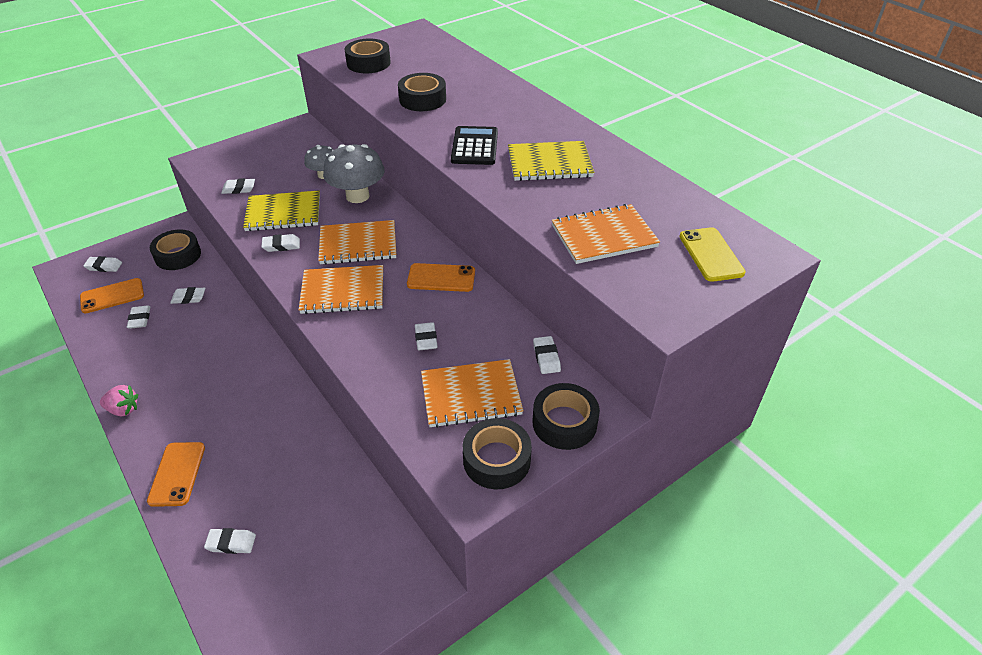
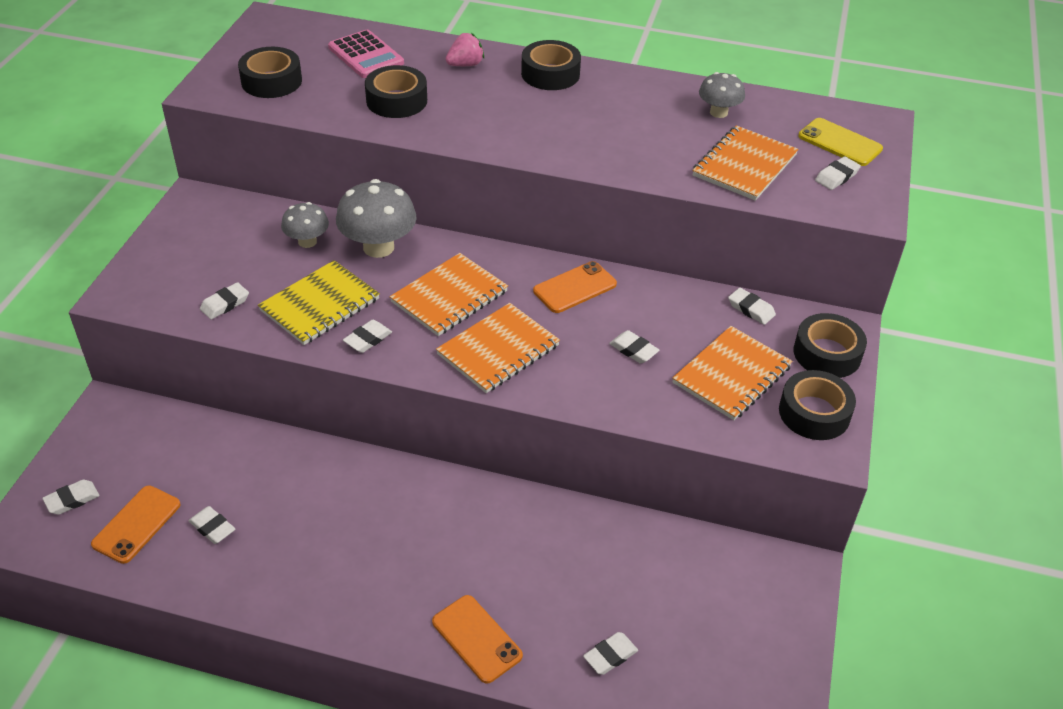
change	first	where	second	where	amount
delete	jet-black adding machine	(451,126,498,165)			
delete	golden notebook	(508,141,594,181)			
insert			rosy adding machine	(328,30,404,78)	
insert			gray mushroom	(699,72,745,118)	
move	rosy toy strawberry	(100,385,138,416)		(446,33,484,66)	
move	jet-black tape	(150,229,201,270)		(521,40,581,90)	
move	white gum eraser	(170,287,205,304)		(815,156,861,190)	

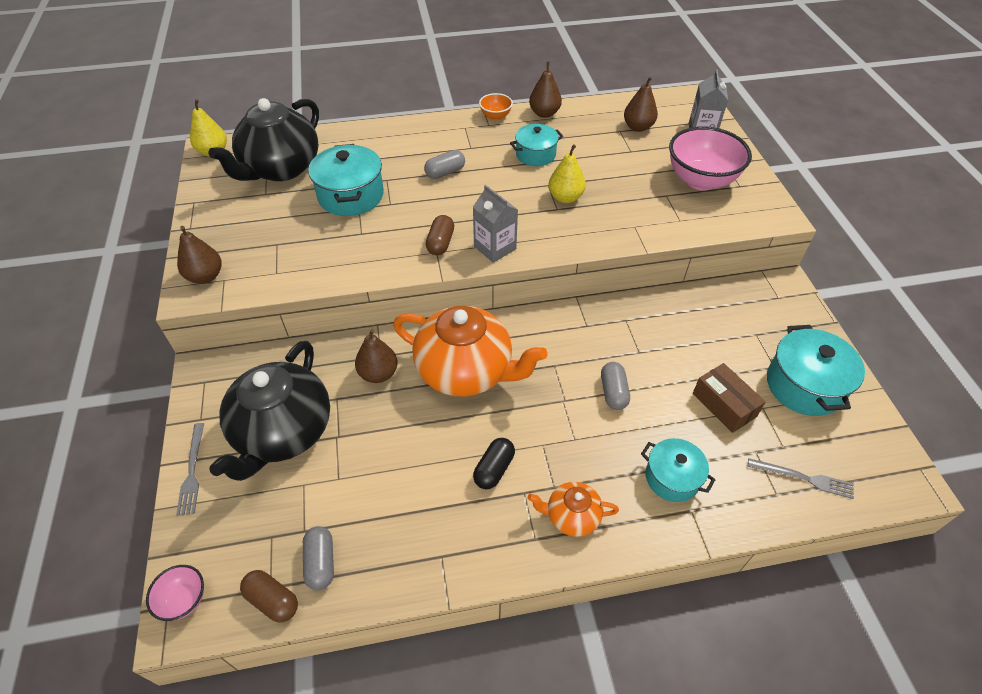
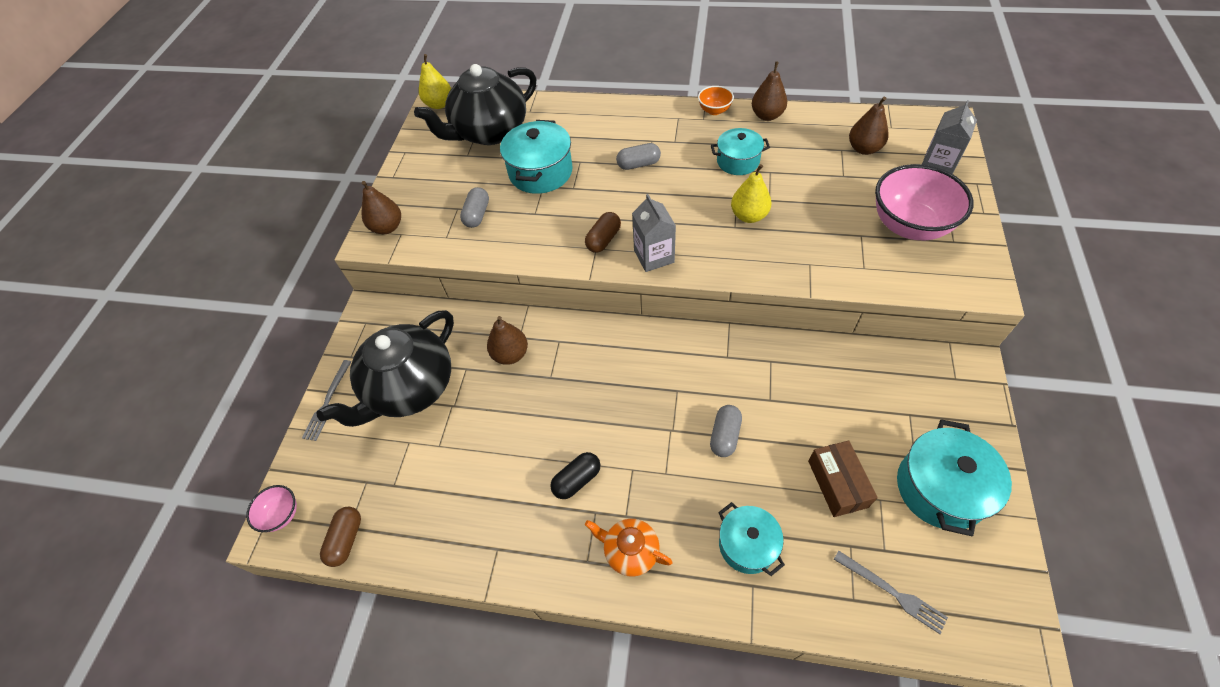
change	first	where	second	where	amount
delete	orange china teapot	(393,305,547,397)			
move	gray pill	(303,526,334,590)		(460,187,489,228)	
rotate	russet pill	(240,570,298,623)		(320,507,361,567)	45 degrees clockwise

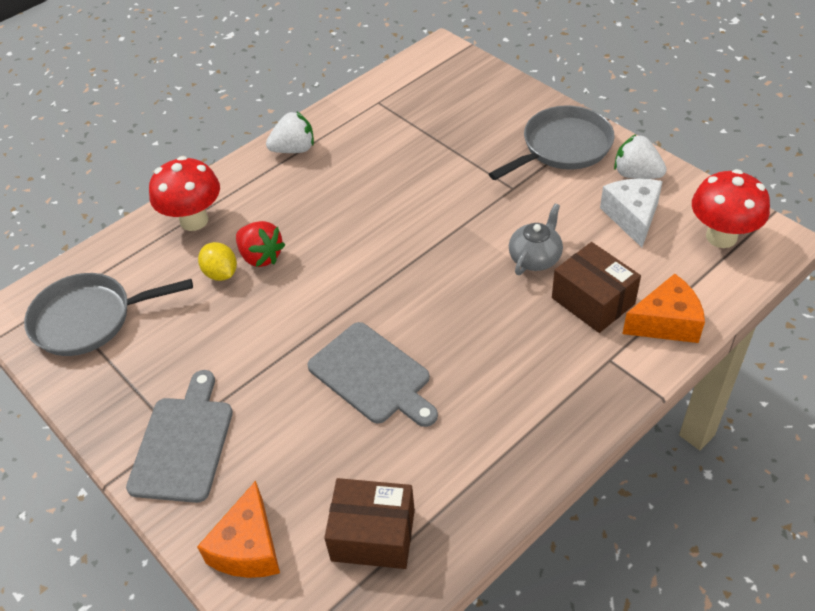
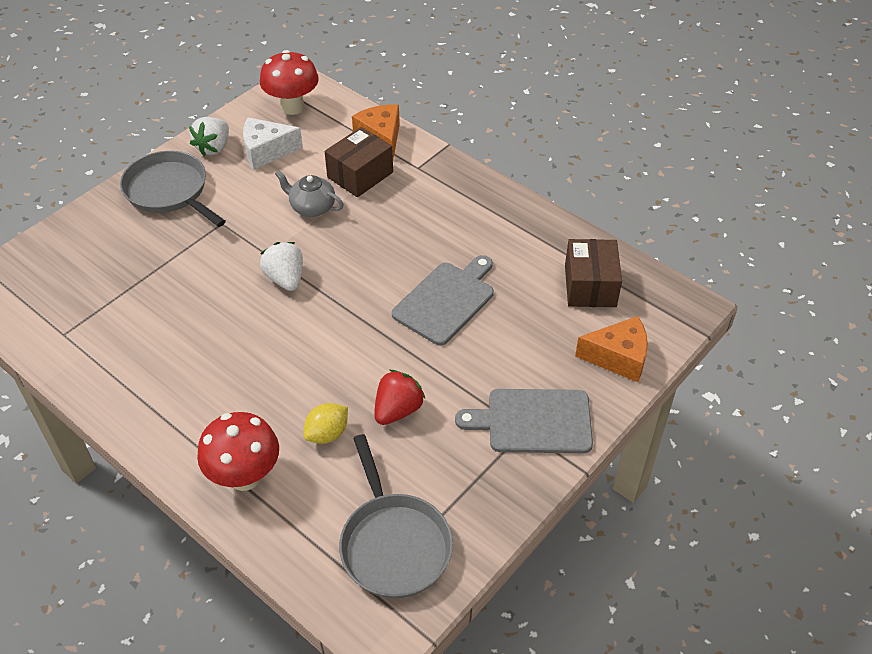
change	first	where	second	where	amount
move	red toy strawberry	(236,221,285,267)		(374,370,425,425)	
move	white toy strawberry	(266,111,314,153)		(260,242,303,291)	

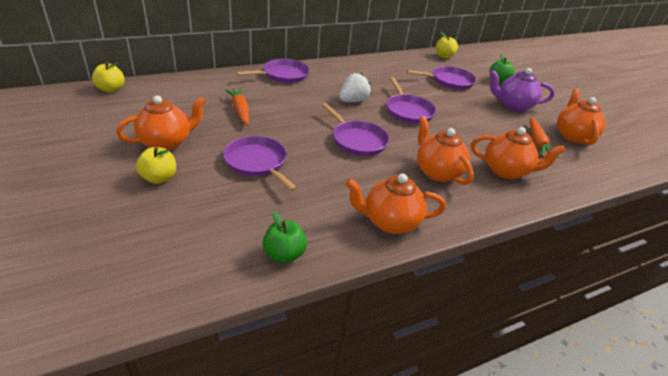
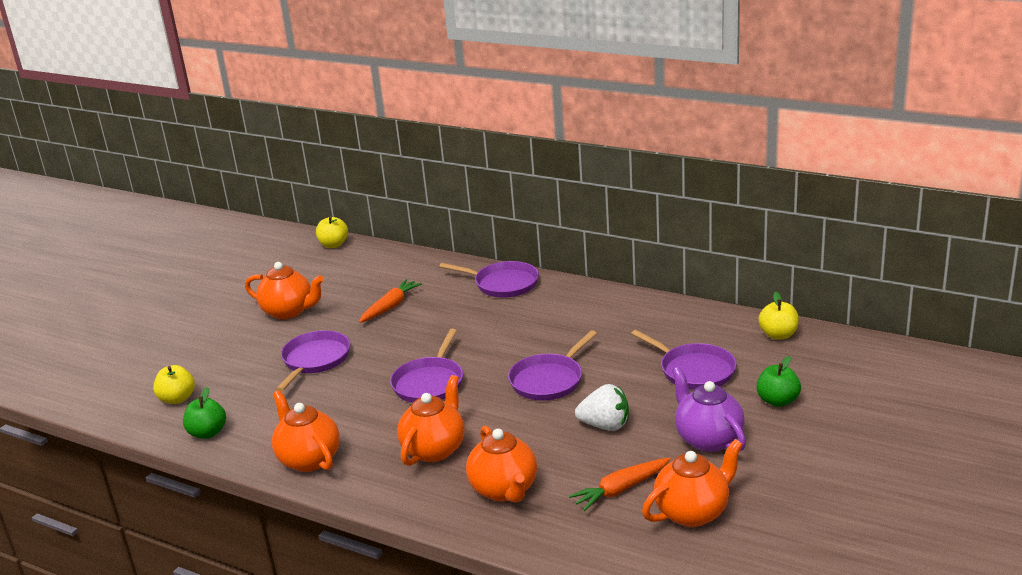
change	first	where	second	where	amount
move	golden toy apple	(136,147,176,184)		(153,365,195,404)	
move	white toy strawberry	(339,73,371,102)		(575,384,629,431)	

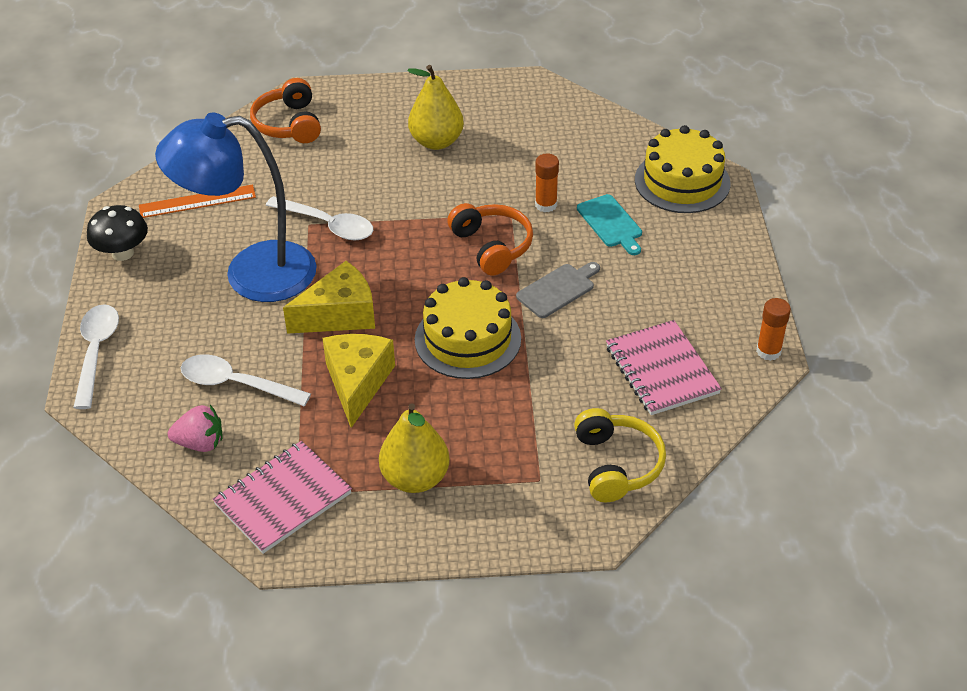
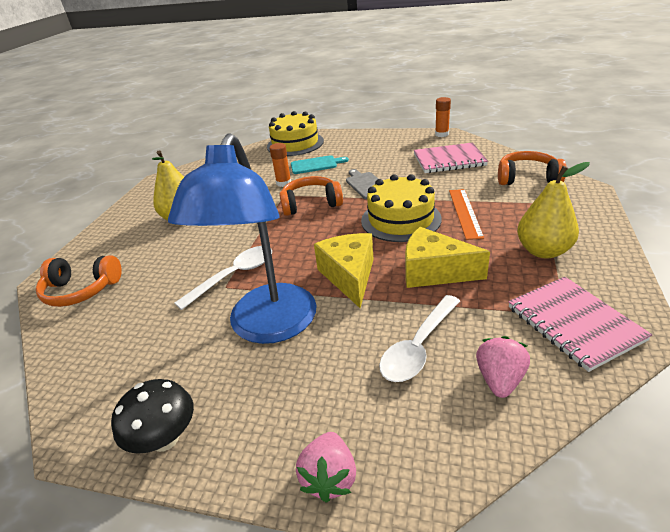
change	first	where	second	where	amount
move	orange straightedge	(139,185,256,218)		(449,189,484,240)	
replace	white tablespoon	(73,304,119,409)	rosy toy strawberry	(296,432,356,503)	
recolor	golden headset	(574,408,666,502)	orange headset	(498,151,566,185)	

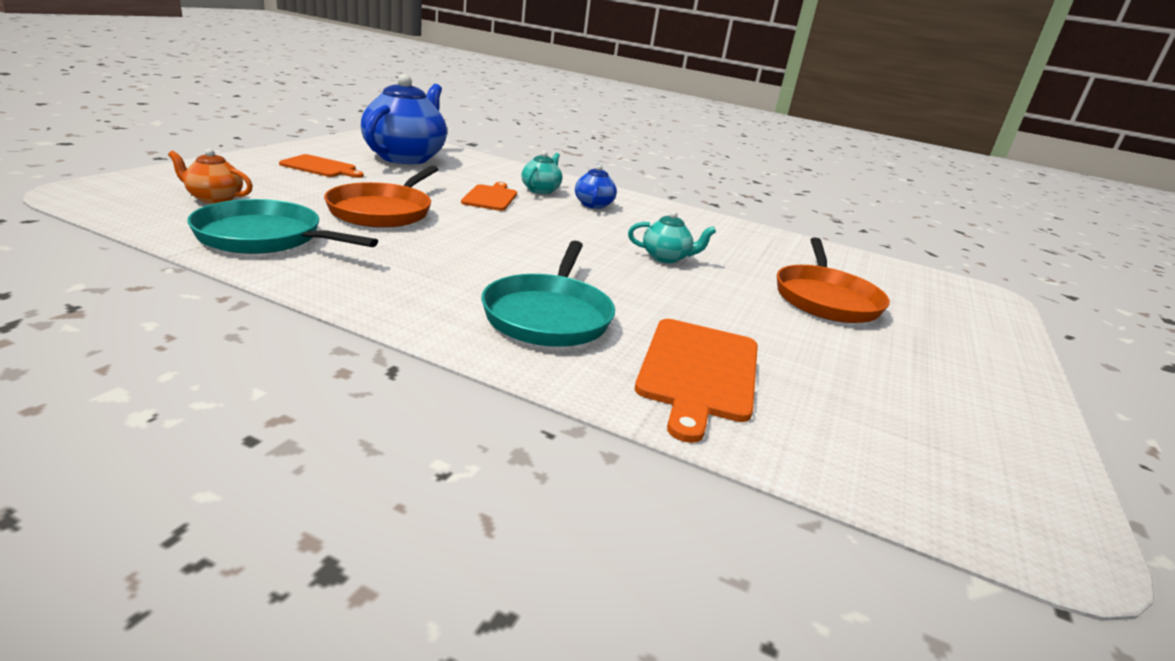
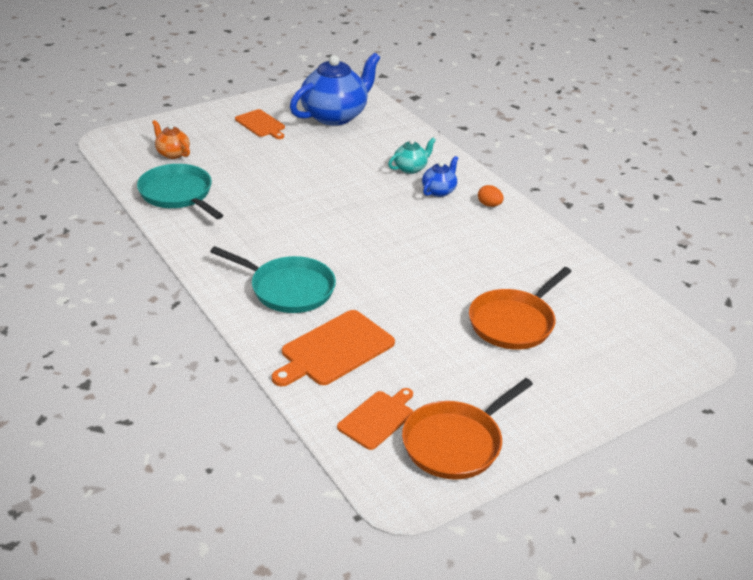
change	first	where	second	where	amount
delete	turquoise china teapot	(628,211,716,263)			
insert			orange toy egg	(478,185,504,207)	
move	orange pan	(324,165,439,228)		(402,378,533,480)	
move	orange chopping board	(461,182,517,211)		(337,388,413,450)	
rotate	turquoise pan	(481,241,615,347)		(210,246,336,313)	105 degrees counterclockwise

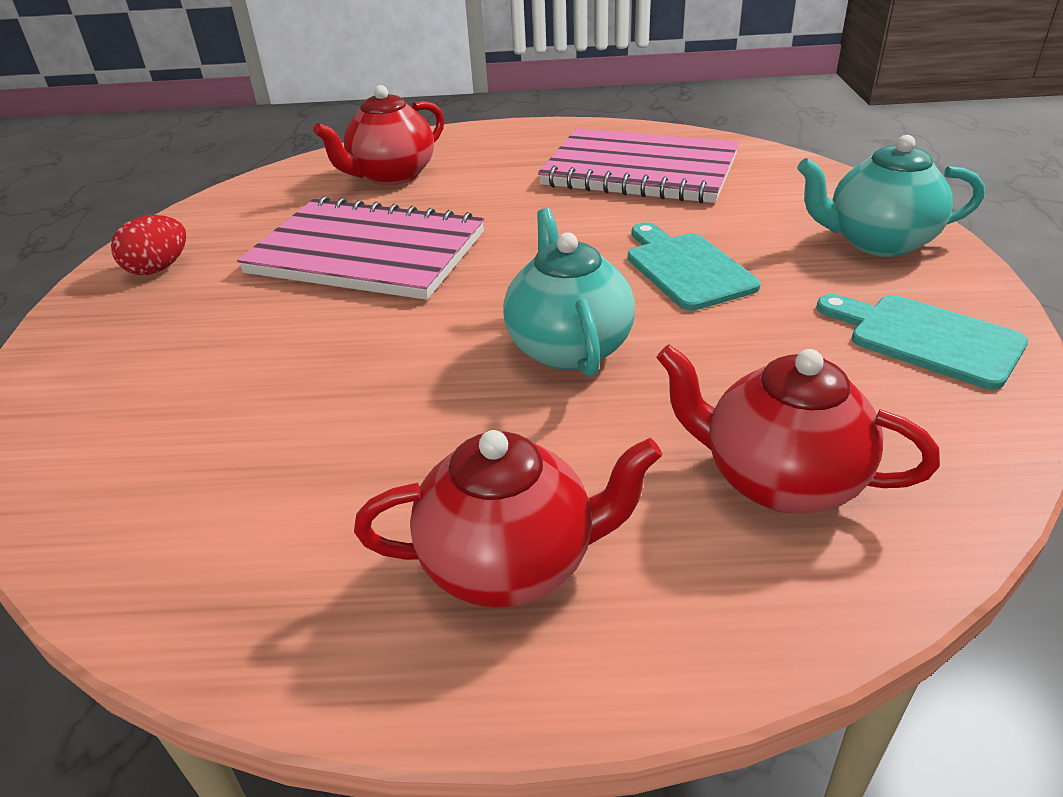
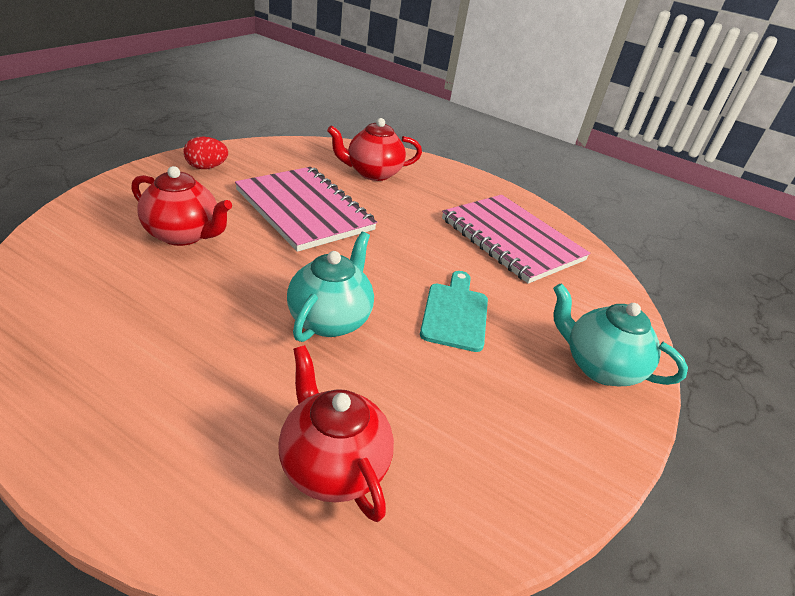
change	first	where	second	where	amount
delete	turquoise chopping board	(816,294,1028,390)			
move	red china teapot	(354,430,662,608)		(131,166,232,246)	

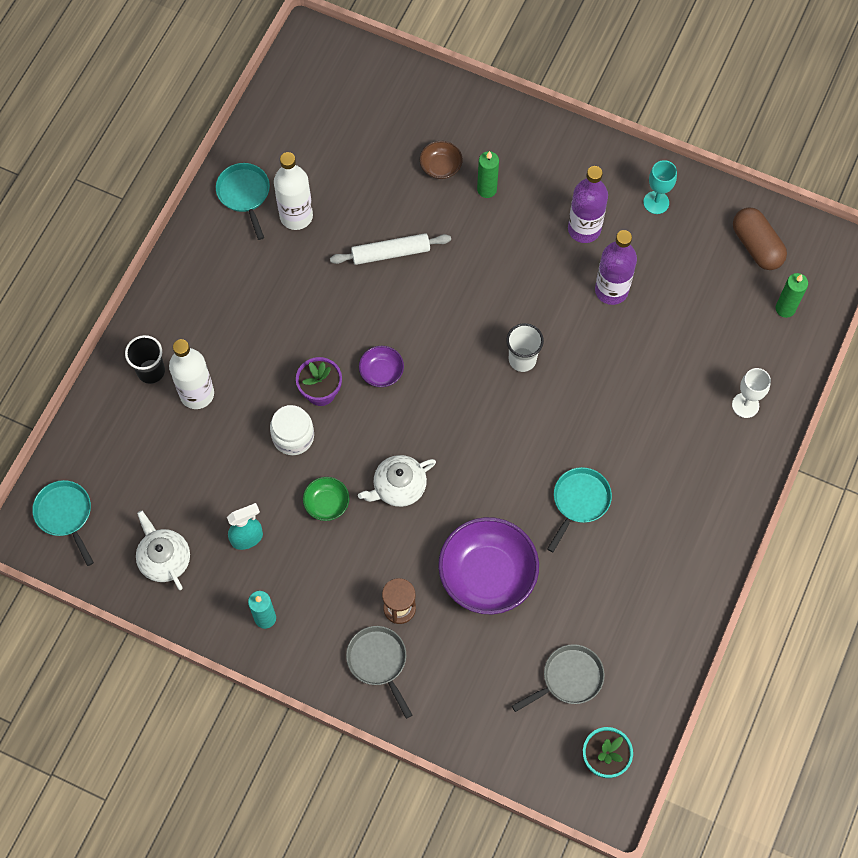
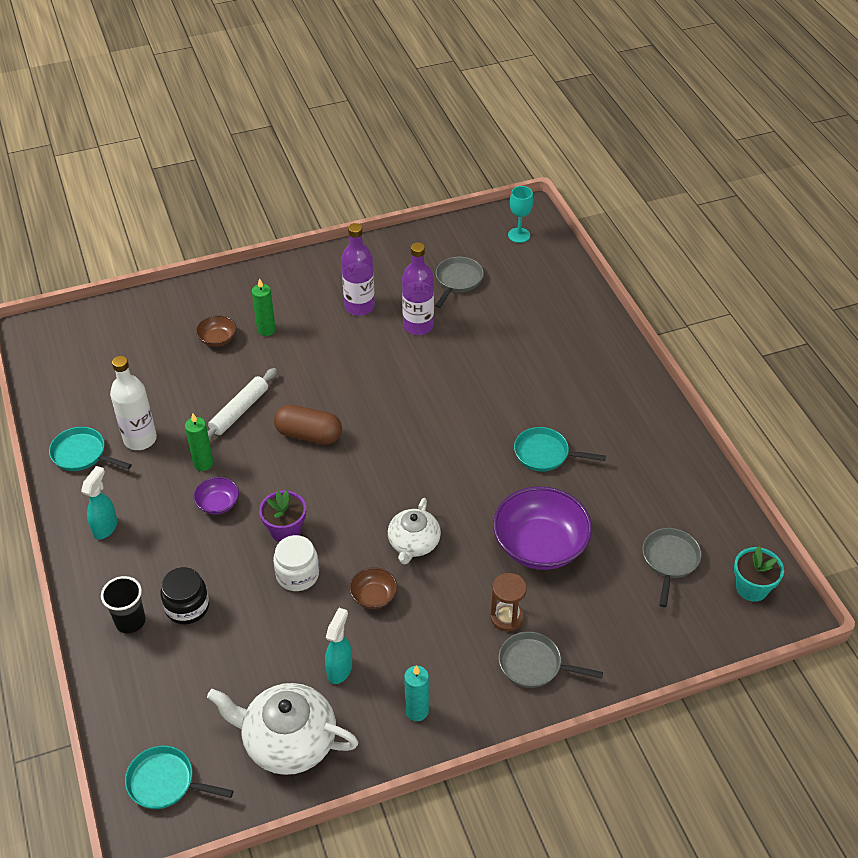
change	first	where	second	where	amount
delete	white beaker	(506,323,544,372)			
delete	white chalice	(732,368,771,418)			
insert			turquoise spray cleaner	(81,466,117,540)	
insert			gray pan	(435,257,484,308)	
move	violet deep dish	(359,346,404,387)		(194,477,239,515)	
move	turquoise chalice	(643,160,677,214)		(508,186,533,243)	
move	russet pill	(733,207,787,270)		(274,405,342,444)	
move	leaf-green candle	(776,273,808,318)		(185,413,213,471)	
replace	white bottle	(169,339,214,409)	jet-black jar	(160,567,209,625)	
recolor	leaf-green deep dish	(303,477,349,521)	russet deep dish	(349,567,398,609)	
rotate	turquoise pan	(547,467,612,552)		(514,427,606,471)	60 degrees counterclockwise
resize	white china teapot	(136,511,190,590)		(207,683,359,775)	x1.56

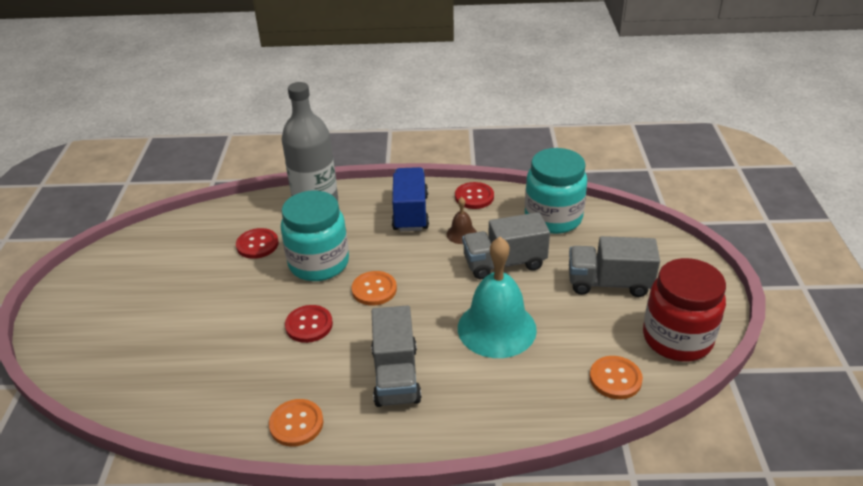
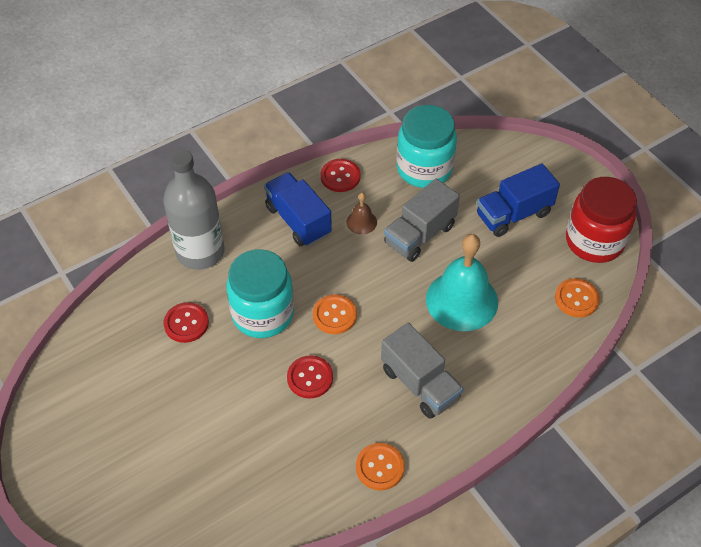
change	first	where	second	where	amount
recolor	gray lorry	(569,236,660,297)	blue lorry	(477,164,560,237)	

